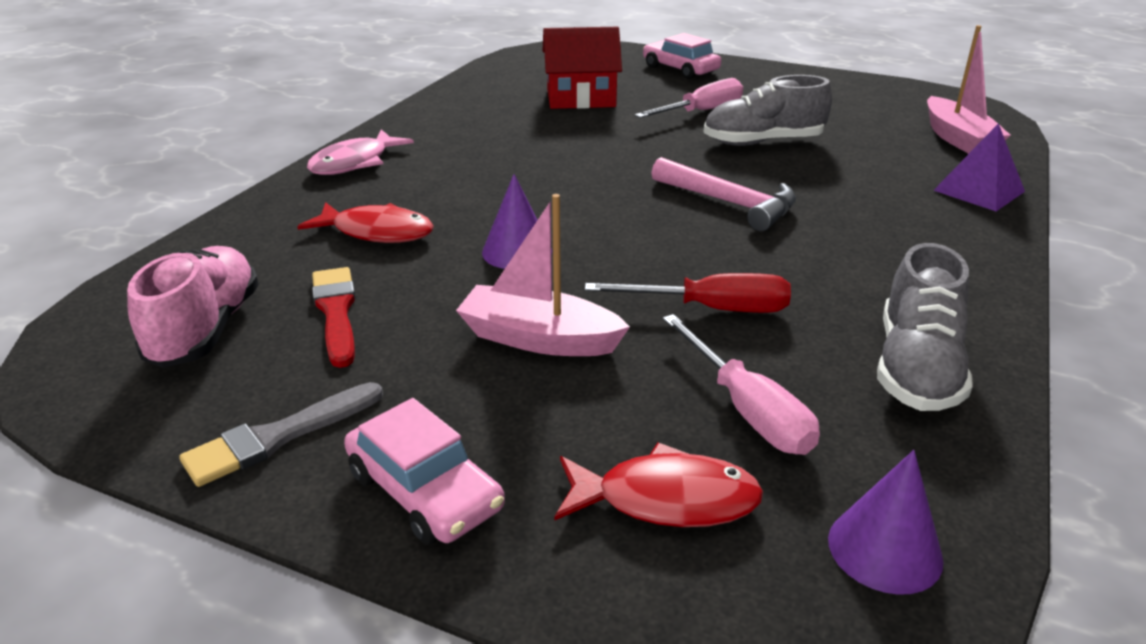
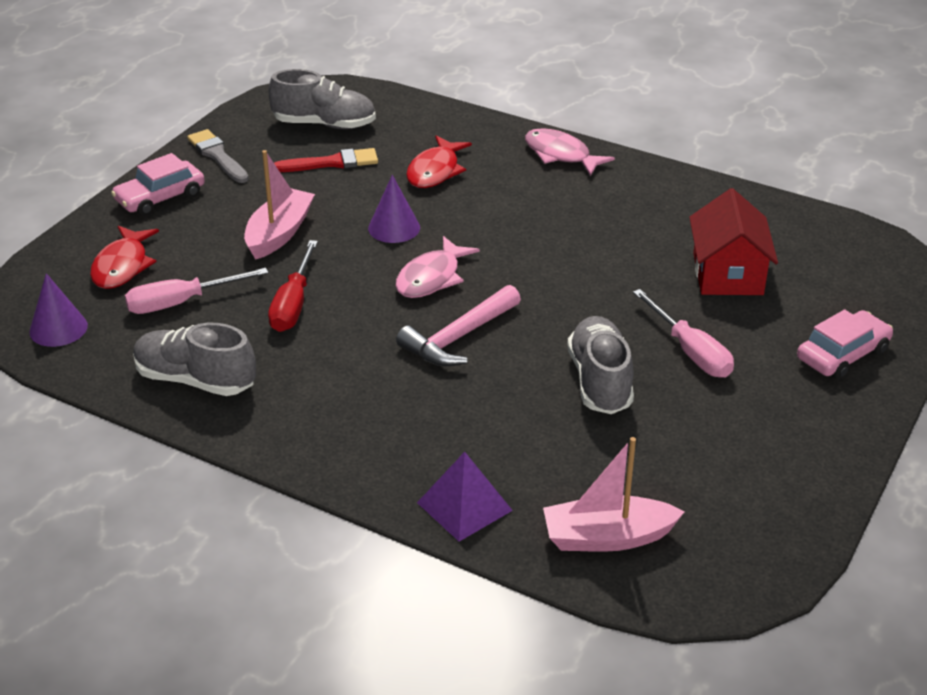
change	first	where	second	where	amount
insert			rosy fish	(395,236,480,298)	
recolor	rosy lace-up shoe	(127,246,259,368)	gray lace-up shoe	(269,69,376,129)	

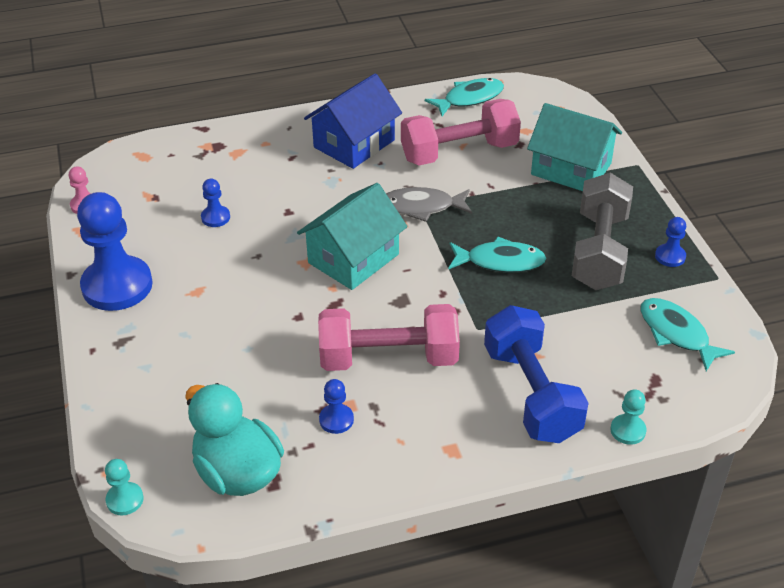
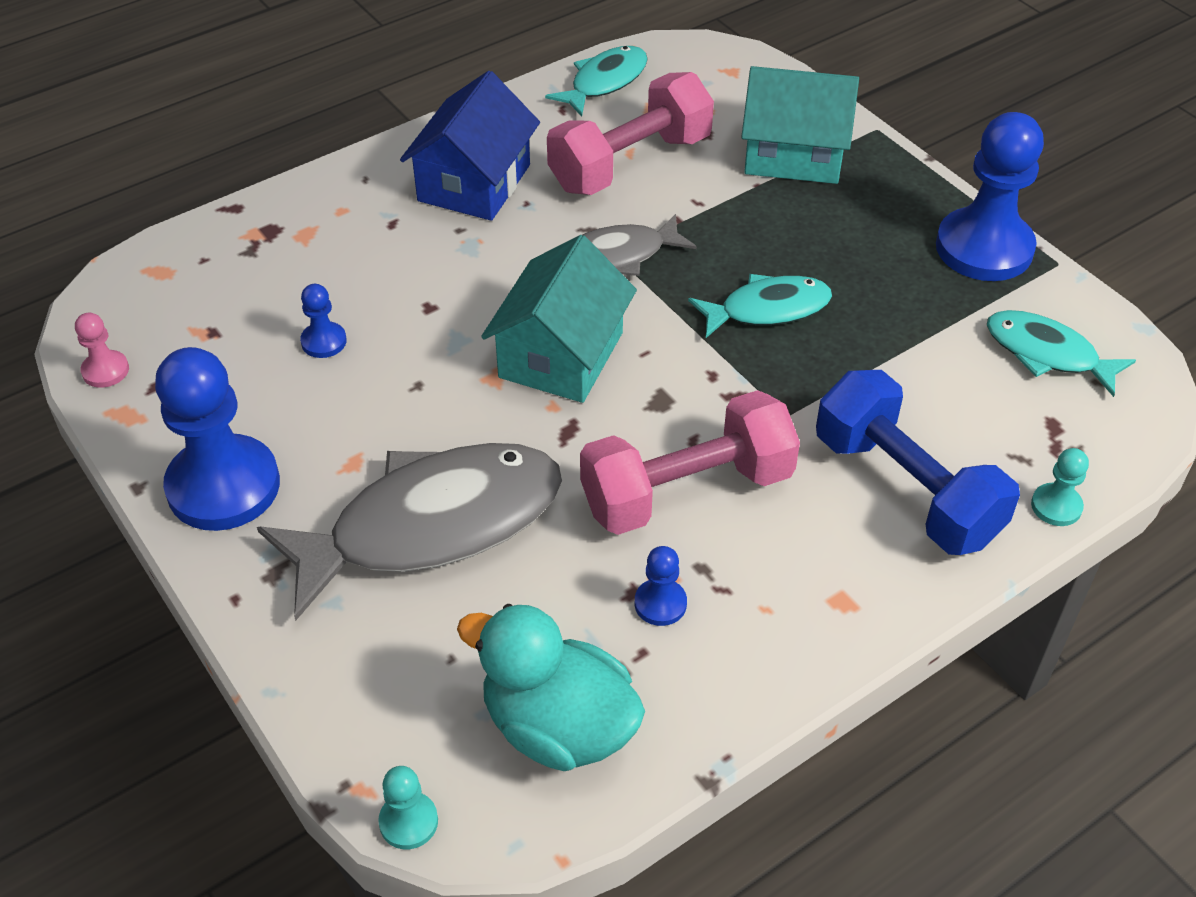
change	first	where	second	where	amount
delete	gray hand weight	(572,173,633,290)			
insert			gray fish	(257,443,562,621)	
resize	blue chess pawn	(655,217,686,267)		(936,112,1044,281)	x2.27

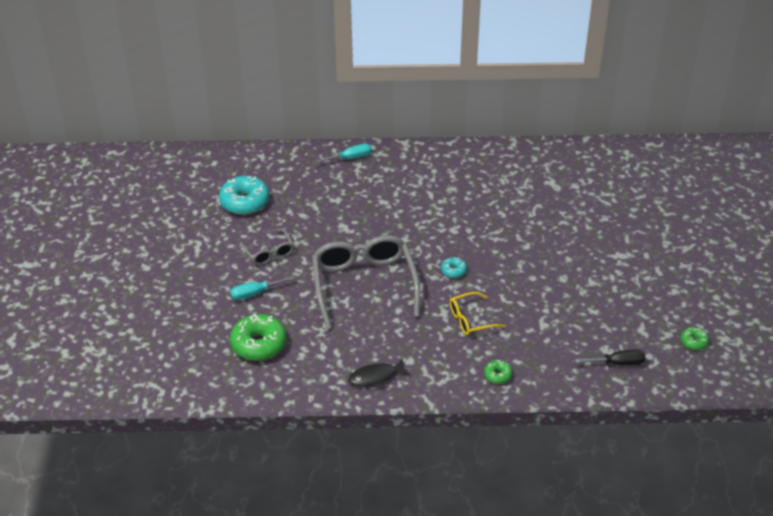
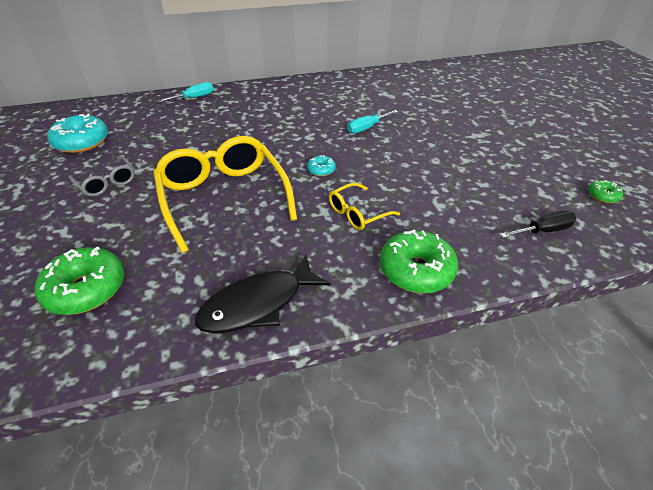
change	first	where	second	where	amount
move	turquoise hand screwdriver	(230,276,295,300)		(347,110,398,134)	
recolor	gray eyeglasses	(312,235,420,329)	golden eyeglasses	(153,136,297,253)	
resize	jet-black fish	(348,359,410,388)		(195,255,331,333)	x1.56
resize	leaf-green donut	(484,360,513,384)		(380,230,458,293)	x2.05

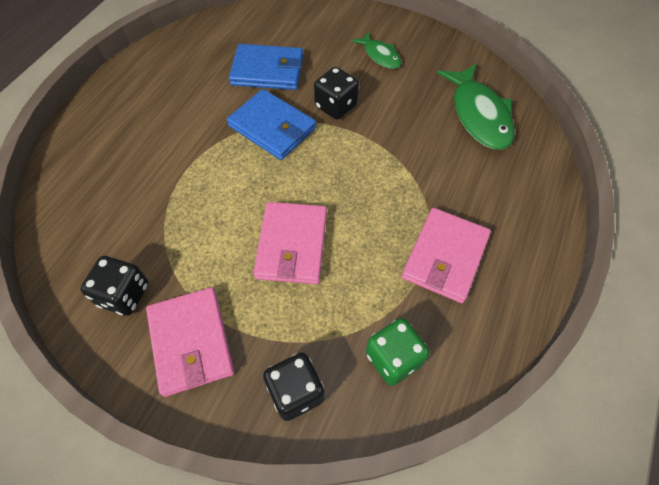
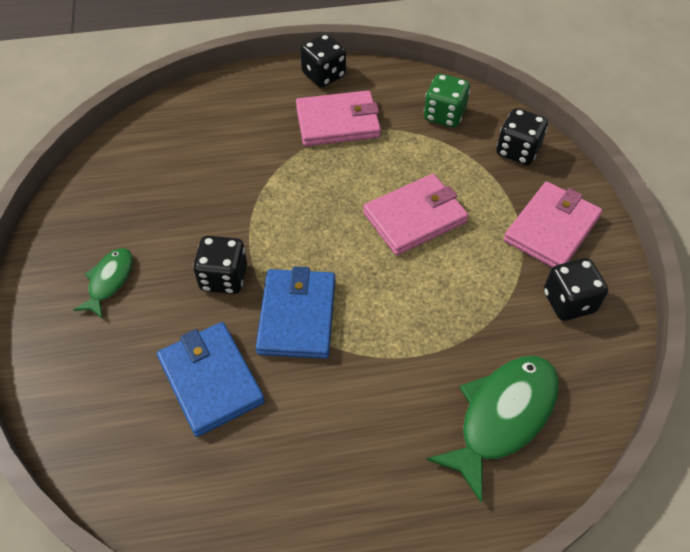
change	first	where	second	where	amount
insert			jet-black dice	(300,34,346,87)	
move	leaf-green fish	(437,63,515,150)		(426,356,559,503)	

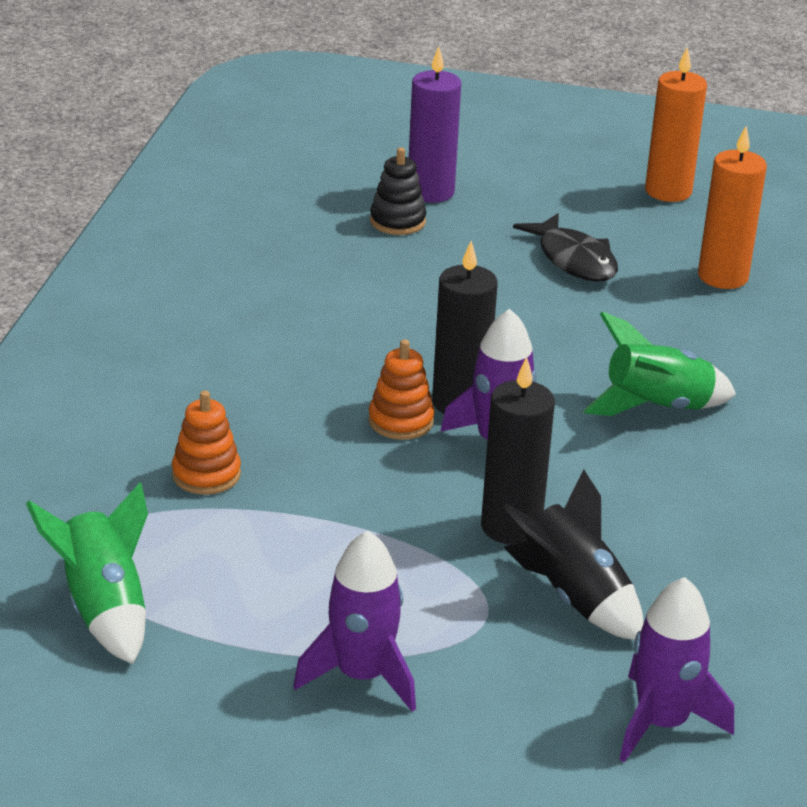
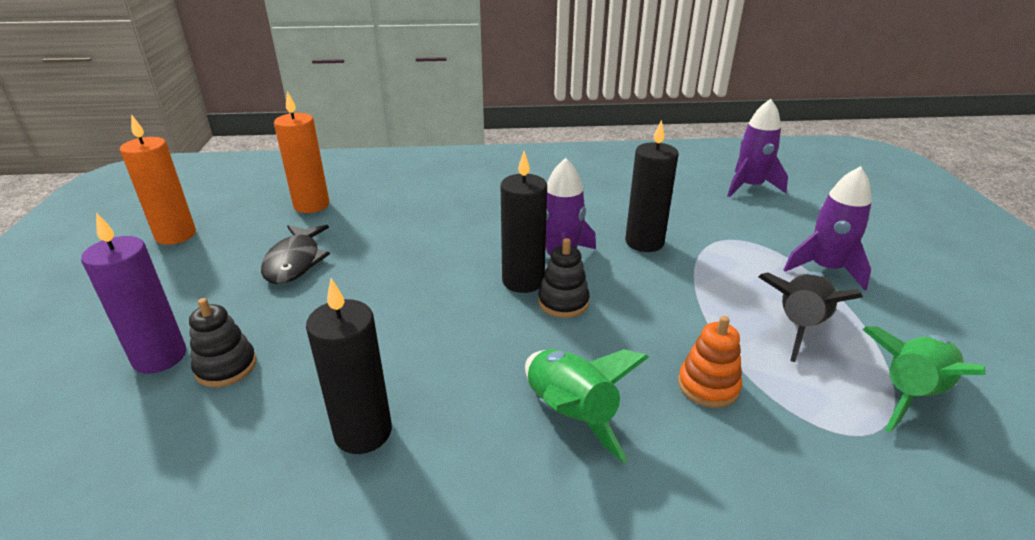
change	first	where	second	where	amount
insert			jet-black candle	(306,278,392,454)	
move	jet-black toy rocket	(503,469,644,640)		(759,272,863,362)	
move	leaf-green toy rocket	(583,312,736,416)		(525,349,649,463)	
recolor	orange ring stacker	(368,339,434,440)	jet-black ring stacker	(538,238,590,318)	
rotate	jet-black fish	(513,214,618,282)		(261,225,330,284)	135 degrees clockwise

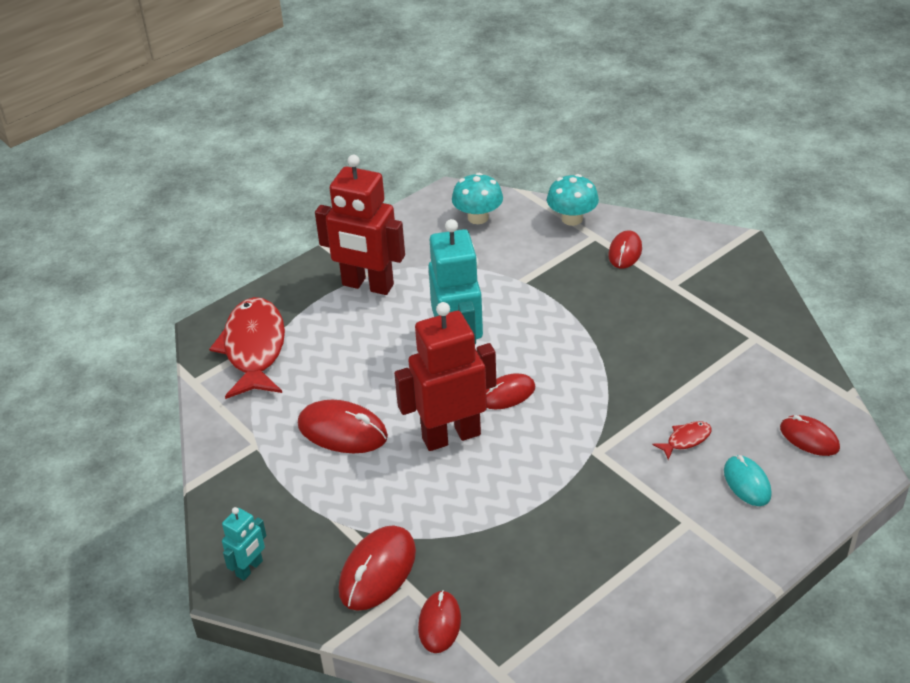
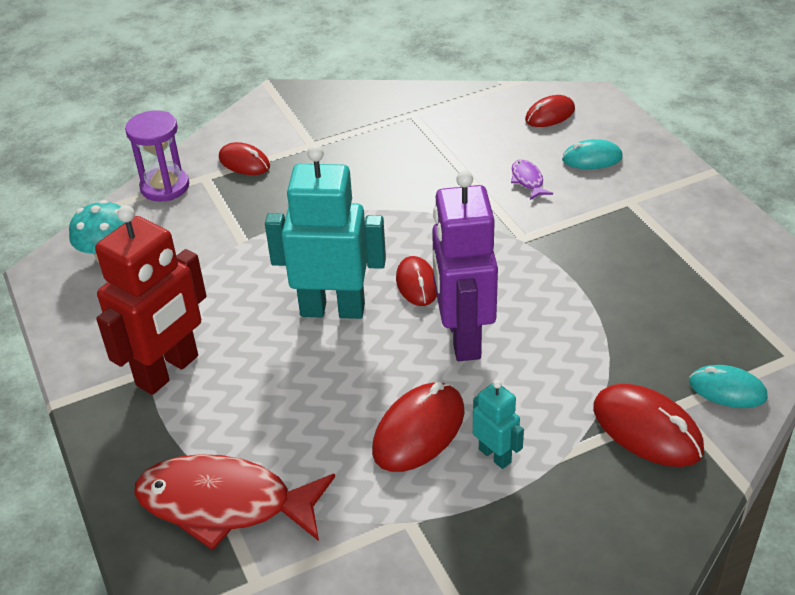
change	first	where	second	where	amount
move	turquoise robot figure	(222,507,266,580)		(473,380,524,469)	
replace	turquoise mushroom	(547,174,599,226)	violet hourglass	(125,110,189,202)	
recolor	red robot figure	(394,302,497,451)	violet robot figure	(432,171,498,361)	
recolor	red PC mouse	(418,590,461,653)	turquoise PC mouse	(689,365,768,408)	
recolor	red fish	(652,421,712,460)	violet fish	(511,160,553,200)	

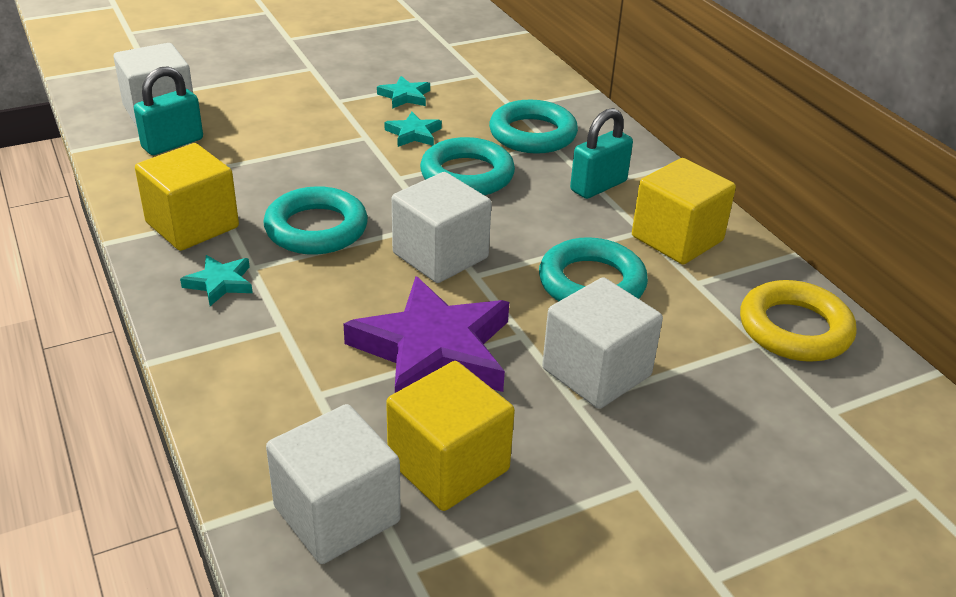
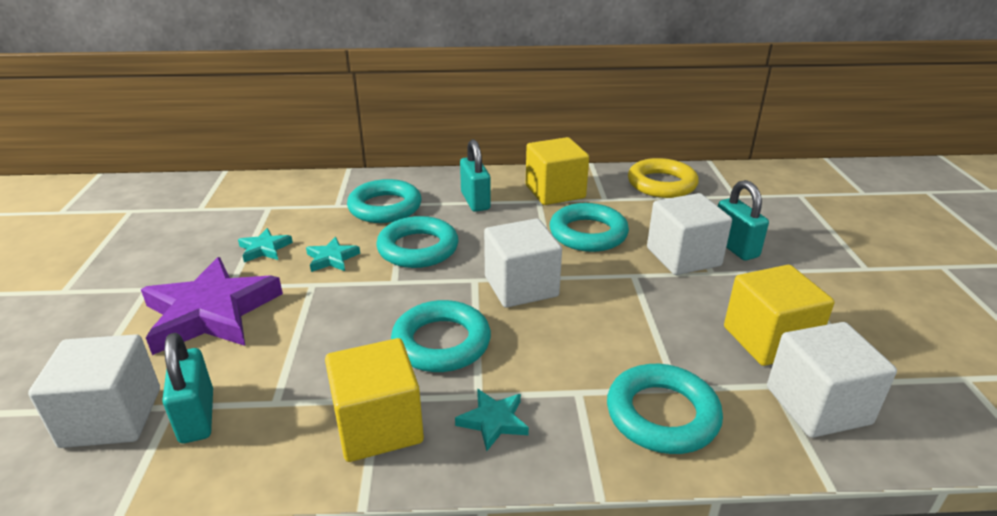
change	first	where	second	where	amount
insert			turquoise hoop	(607,364,723,454)	
insert			turquoise padlock	(718,180,769,260)	
move	violet star	(344,276,509,393)		(141,257,283,355)	

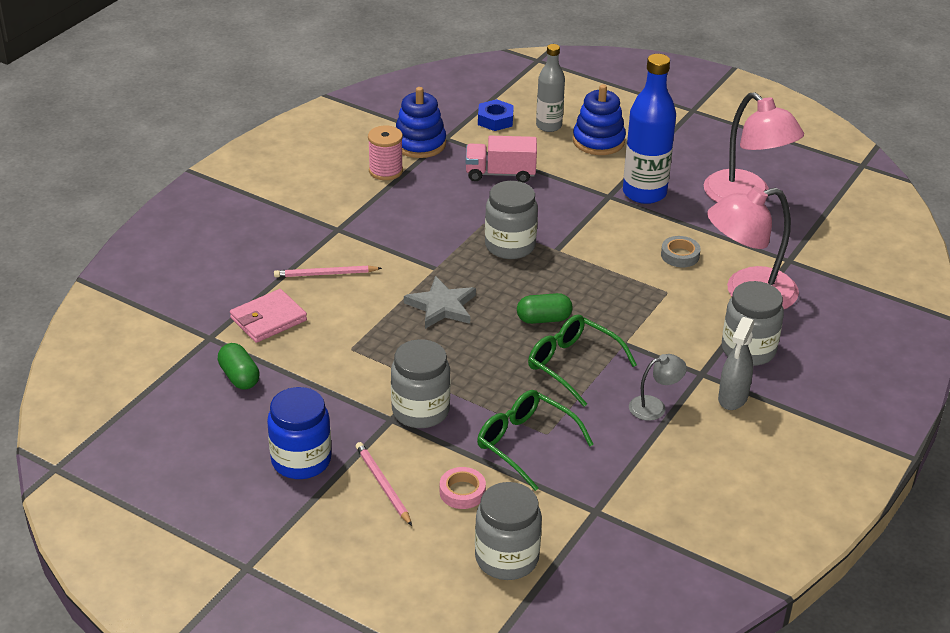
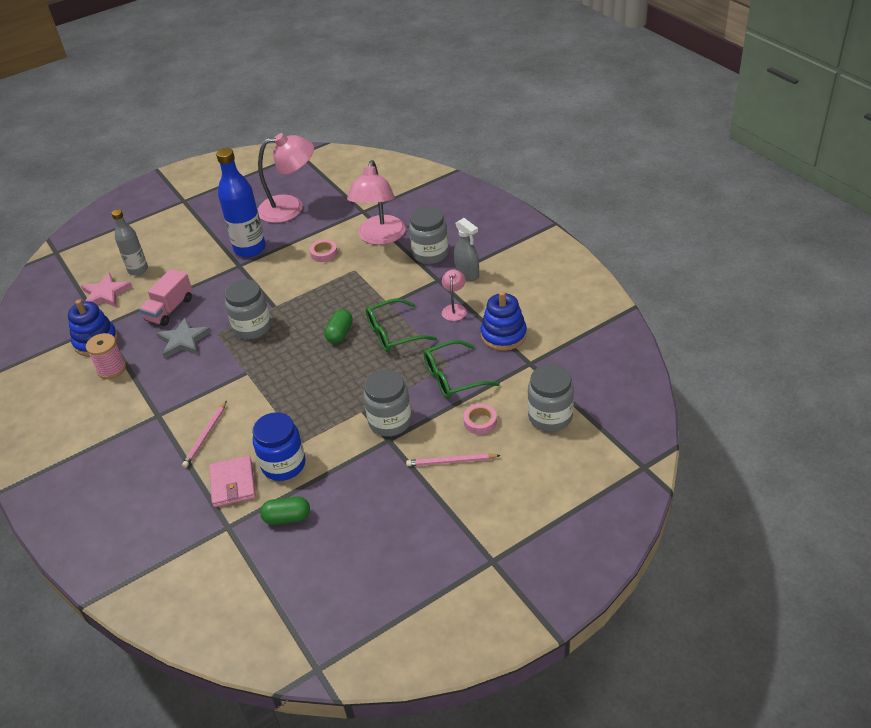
change	first	where	second	where	amount
move	blue jar	(267,387,331,479)		(252,412,306,481)	
move	gray star	(404,276,476,329)		(156,318,211,359)	
move	blue ring stacker	(573,84,626,155)		(481,291,527,351)	
replace	blue hexagon nut	(478,99,514,131)	rosy star	(81,272,132,307)	
recolor	gray lamp	(629,354,687,421)	rosy lamp	(442,269,467,321)	
recolor	gray tape	(661,236,701,267)	rosy tape	(309,239,338,262)	

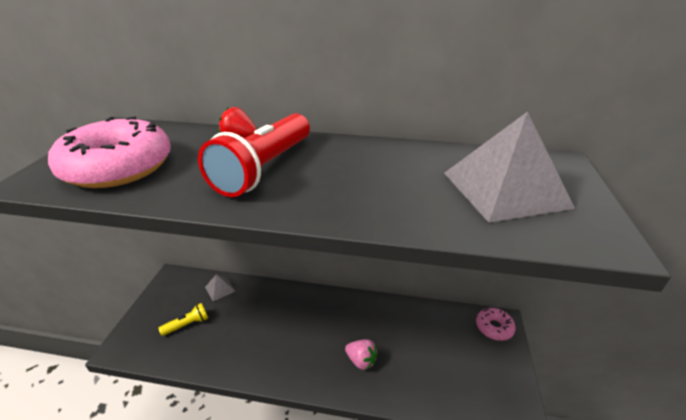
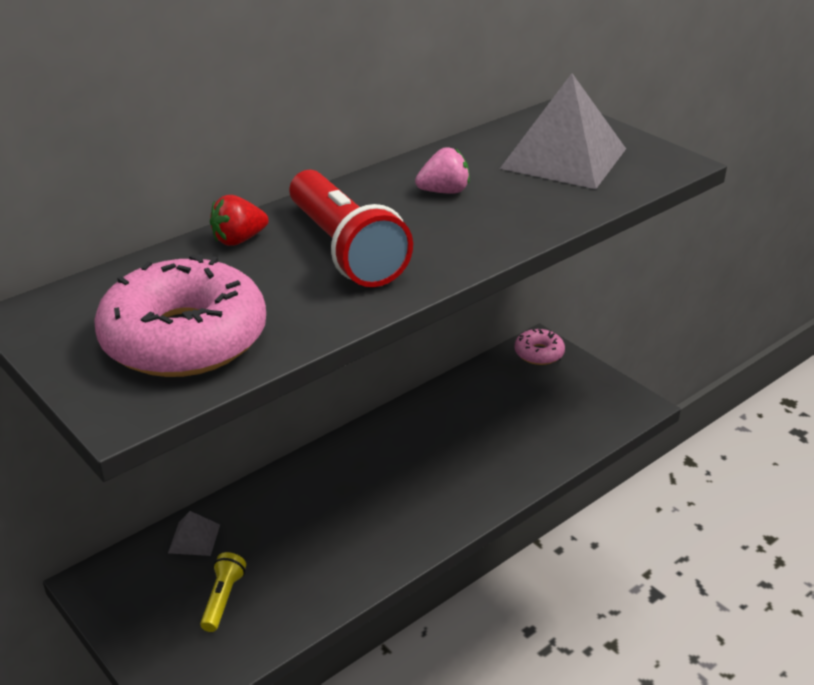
change	first	where	second	where	amount
move	rosy toy strawberry	(345,339,378,370)		(415,147,470,194)	

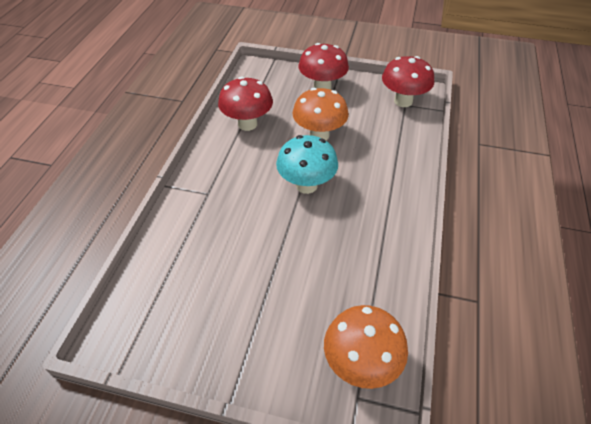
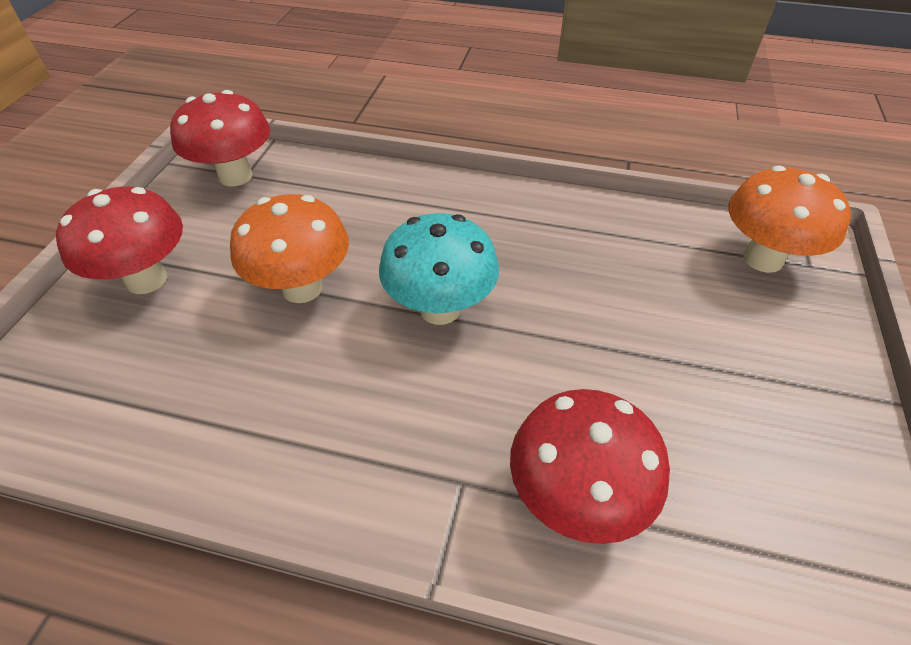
change	first	where	second	where	amount
move	red mushroom	(218,77,273,131)		(510,389,670,544)	

